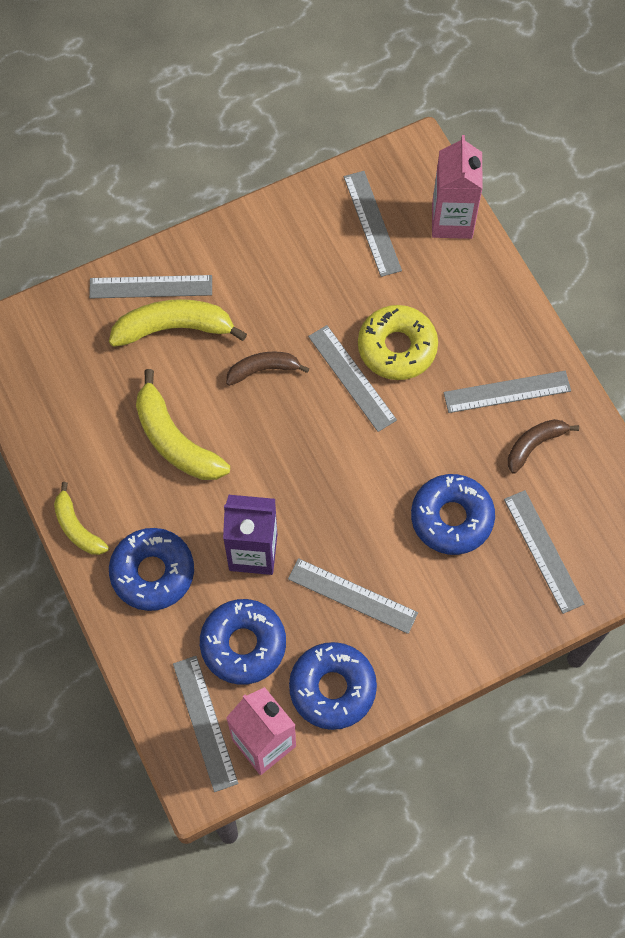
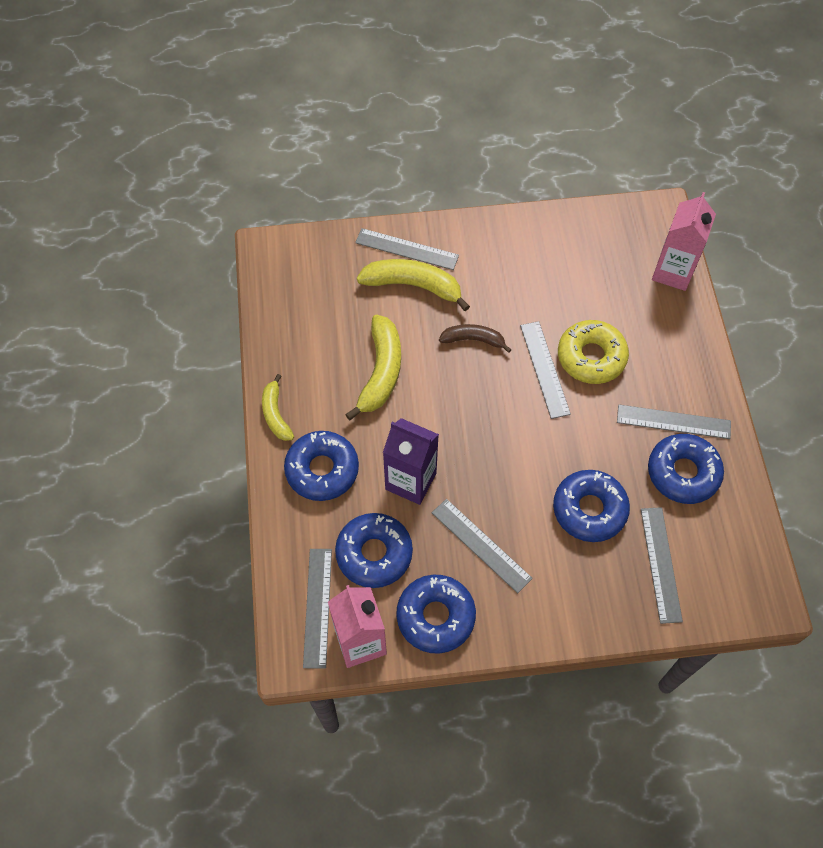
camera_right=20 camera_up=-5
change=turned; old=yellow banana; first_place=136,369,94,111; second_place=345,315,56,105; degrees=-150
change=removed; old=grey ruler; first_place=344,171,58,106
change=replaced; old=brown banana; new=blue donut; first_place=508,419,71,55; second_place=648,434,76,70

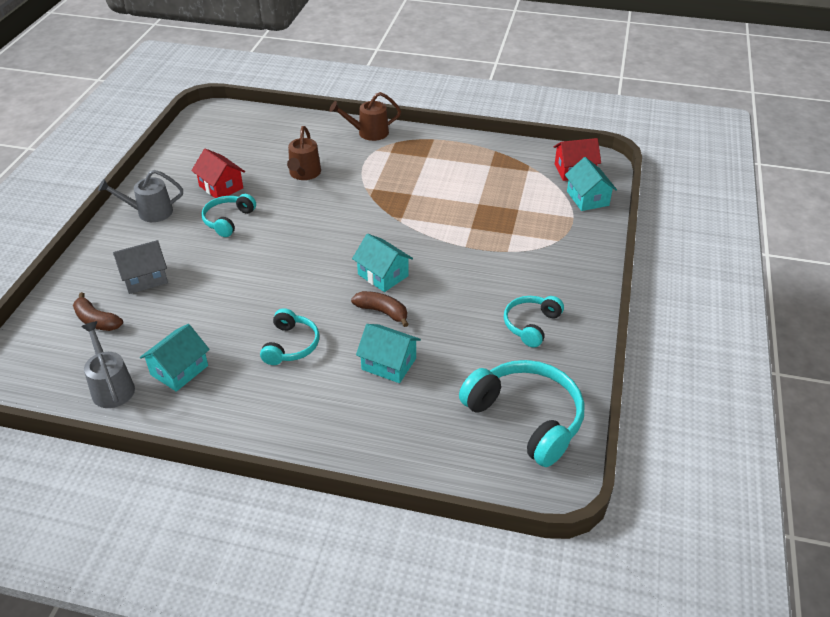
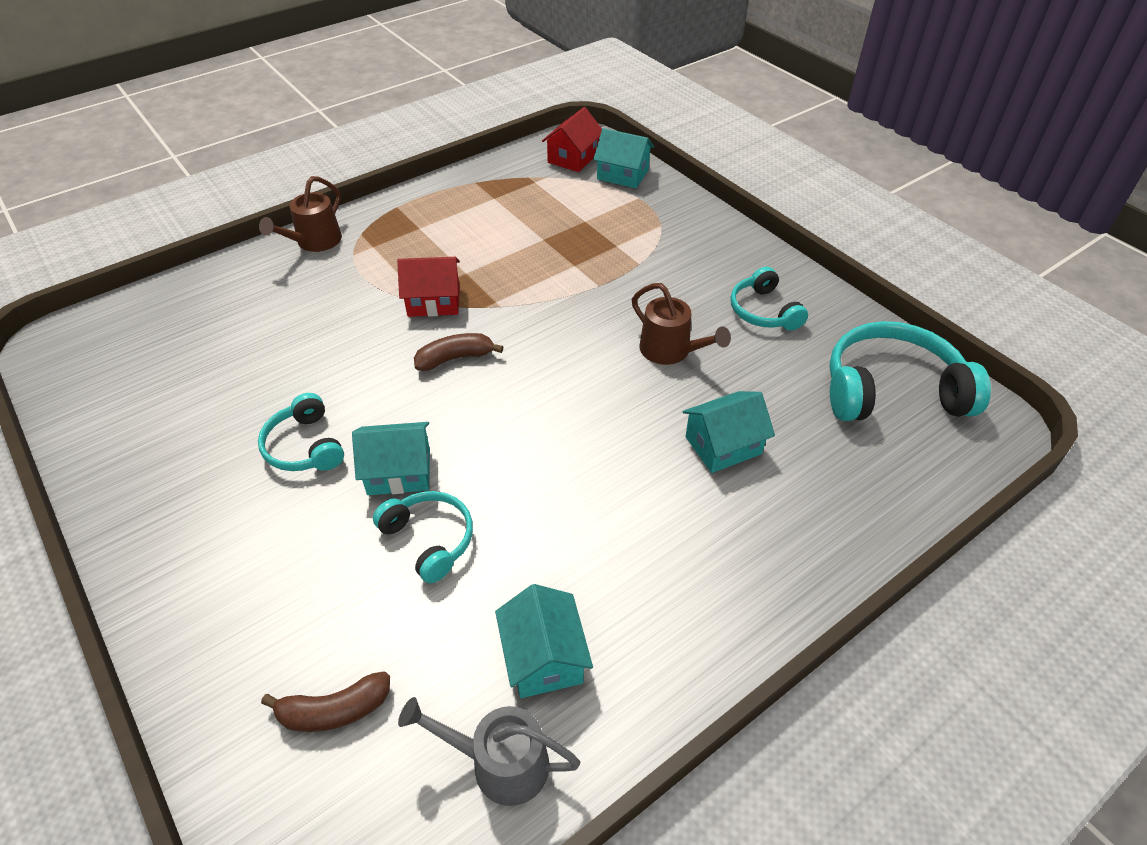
camera_right=-50 camera_up=5
change=removed; old=grey watering can; first_place=98,170,85,52
change=removed; old=grey house; first_place=113,240,55,54
change=moved; old=red house; first_place=191,148,54,50; second_place=397,257,63,60
change=moved; old=turquoise headphones; first_place=260,308,60,57; second_place=373,491,100,92
change=moved; old=brown watering can; first_place=287,126,34,54; second_place=632,283,99,82
change=moved; old=brown banana; first_place=351,291,57,36; second_place=414,333,89,38
change=moved; old=turquoise house; first_place=352,234,61,58; second_place=352,422,78,73

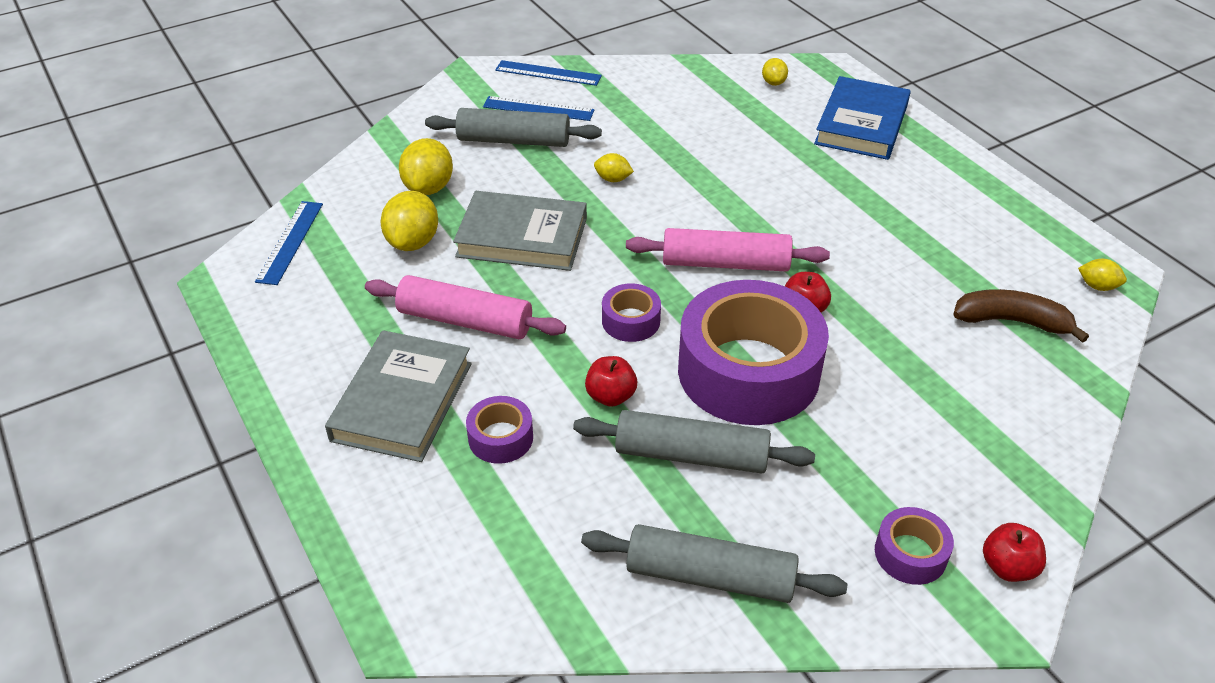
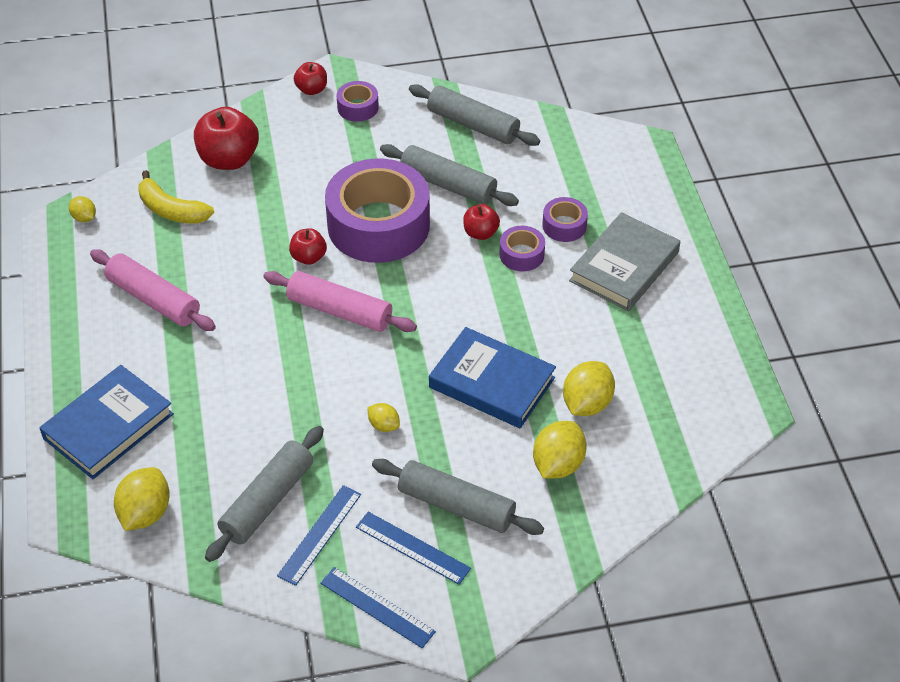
camera_right=-160 camera_up=5
change=moved; old=blue ruler; first_place=255,201,68,84; second_place=277,485,84,101
change=moved; old=pink rolling pin; first_place=365,275,201,64; second_place=90,249,126,82
change=recoloured; old=grey book; new=blue book; first_place=453,191,134,80; second_place=429,327,127,101
change=moved; old=purple tape; first_place=602,283,59,59; second_place=499,226,46,45
change=resized; old=yellow lemon; first_place=762,58,26,28; second_place=114,467,56,64; factor=1.82
change=recoloured; old=brown banana; new=yellow banana; first_place=953,289,136,54; second_place=138,170,76,54
change=added; new=red apple; second_place=194,107,65,63
change=added; new=grey rolling pin; second_place=205,426,119,136

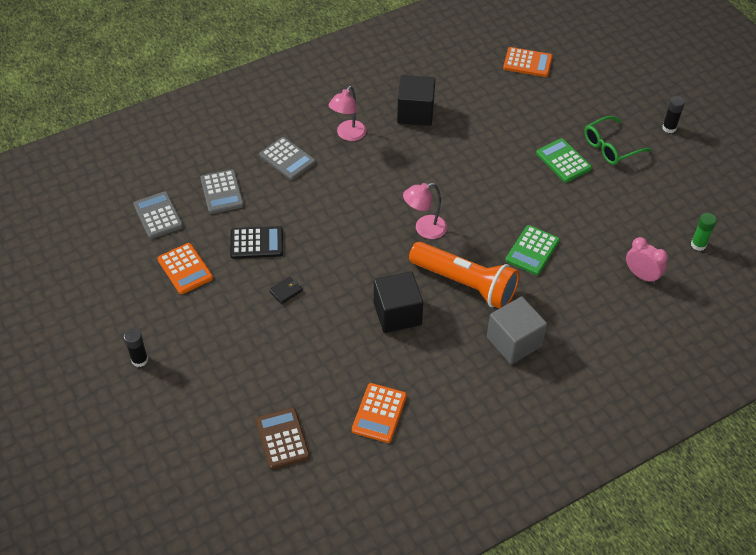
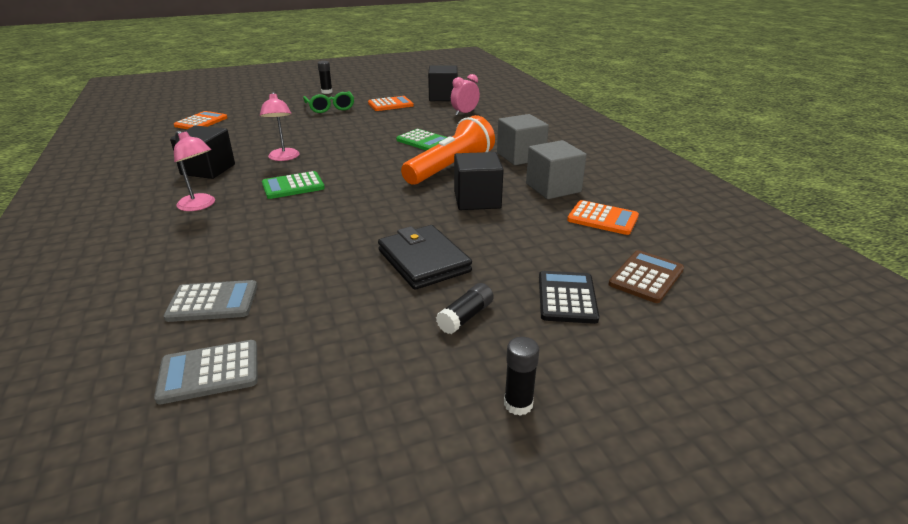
camera_right=-80 camera_up=-20
change=moved; old=orange calculator; first_place=157,243,56,51; second_place=368,96,46,15
change=moved; old=black calculator; first_place=230,226,53,33; second_place=539,271,60,53
change=turned; old=brown calculator; first_place=256,408,54,61; second_place=608,250,76,53; degrees=135
change=removed; old=grey calculator; first_place=259,137,57,43
change=resized; old=black wallet; first_place=269,276,34,28; second_place=378,225,94,65; factor=2.38
change=moved; old=pink lamp; first_place=403,183,44,56; second_place=260,92,40,69
change=moved; old=green calculator; first_place=536,138,56,45; second_place=262,171,63,28
change=replaced; old=green glue stick; new=black cube; first_place=691,213,26,38; second_place=428,65,30,36
change=added; new=black glue stick; second_place=436,283,58,51
change=added; new=grey cube; second_place=526,140,61,59

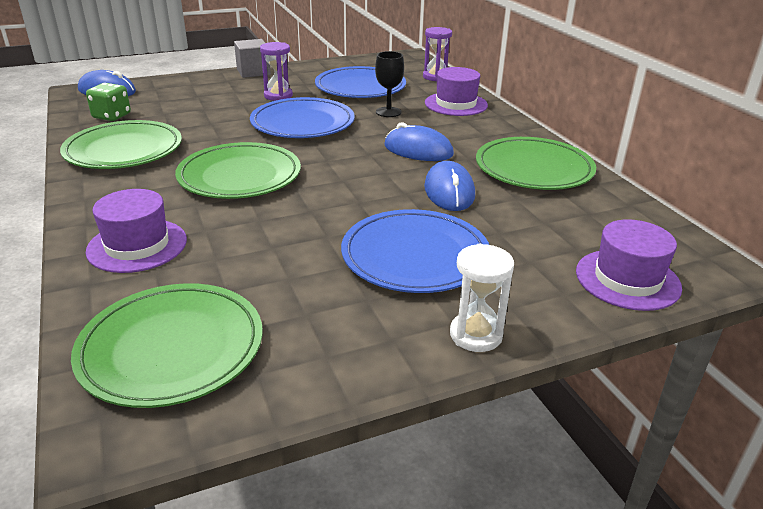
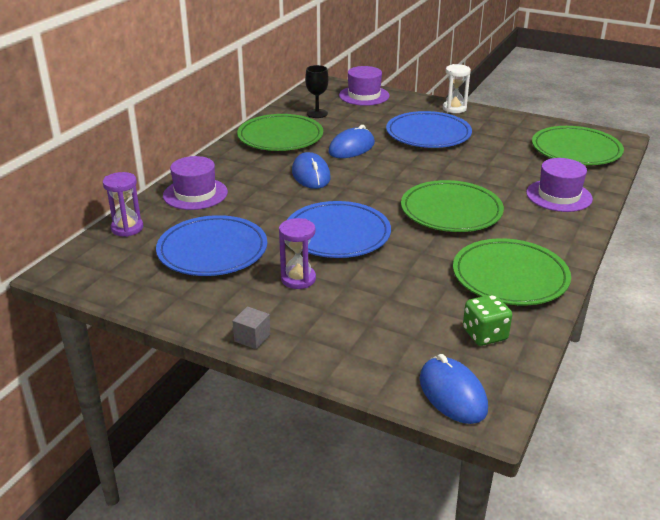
camera_right=-130 camera_up=0
change=resized; old=grey cube; first_place=234,39,37,39; second_place=233,306,38,43; factor=0.63
change=moved; old=black goblet; first_place=375,51,29,66; second_place=305,65,24,53

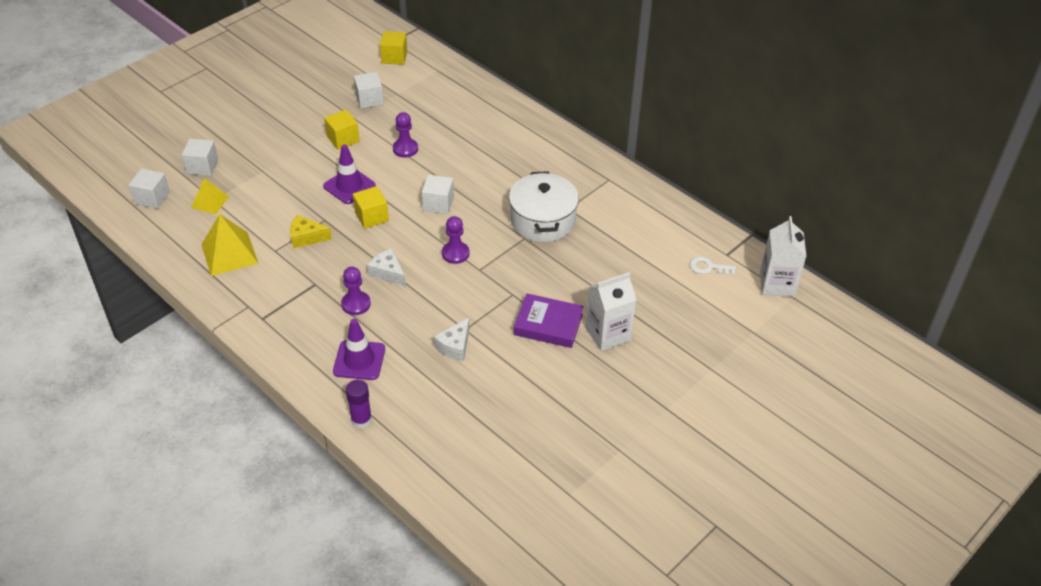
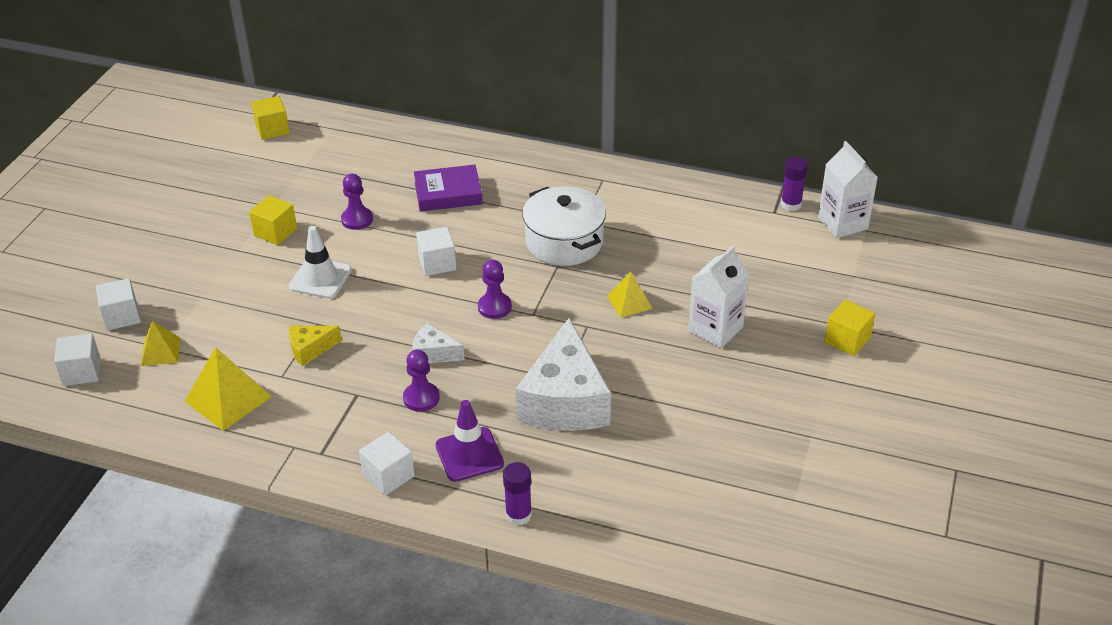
camera_right=-25 camera_up=-5
change=recoloured; old=purple traffic cone; new=white traffic cone; first_place=323,144,53,60; second_place=289,226,63,73
change=moved; old=yellow cube; first_place=353,186,36,43; second_place=824,300,51,56
change=moved; old=white cube; first_place=354,72,30,36; second_place=359,432,56,63
change=resized; old=white cheese; first_place=434,318,36,43; second_place=516,318,95,113; factor=2.18
change=moved; old=purple book; first_place=514,294,70,54; second_place=414,165,69,47
change=removed; old=white key; first_place=690,256,46,19
change=added; new=yellow pyramid; second_place=607,272,46,46
change=added; new=purple glue stick; second_place=781,157,27,54

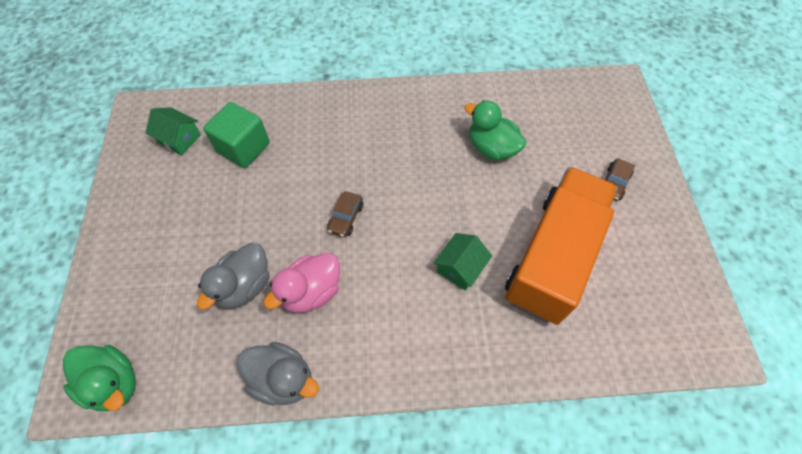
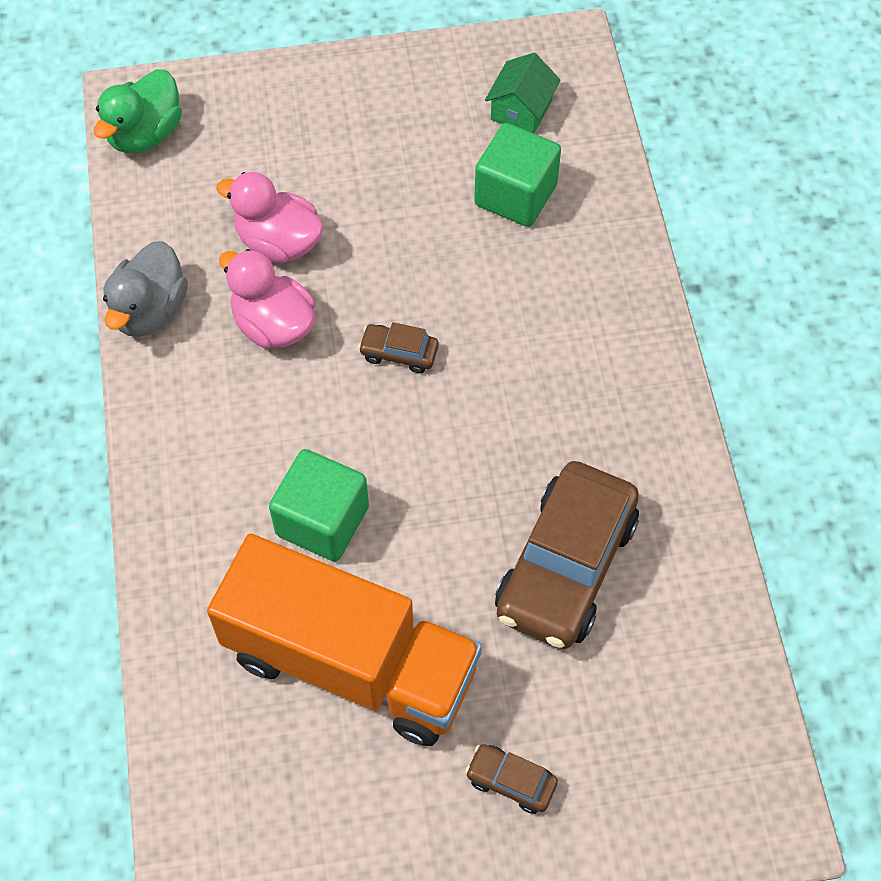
camera_right=85 camera_up=0
change=recoloured; old=grey duck; new=pink duck; first_place=197,243,73,67; second_place=216,172,108,91
change=replaced; old=green house; new=green cube; first_place=434,233,58,58; second_place=269,449,100,112
change=replaced; old=green duck; new=brown car; first_place=465,100,61,60; second_place=495,461,144,188

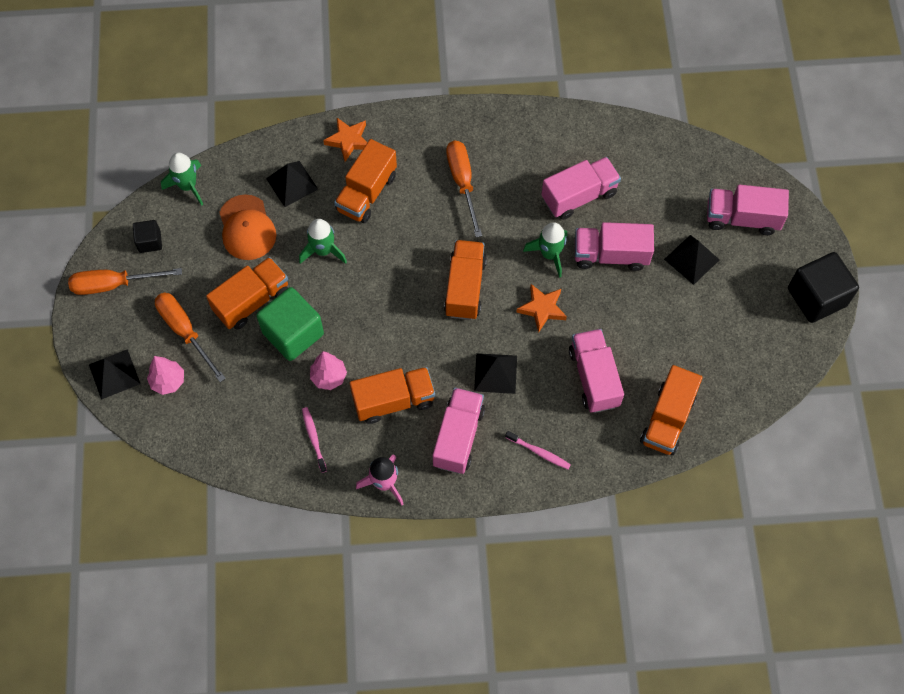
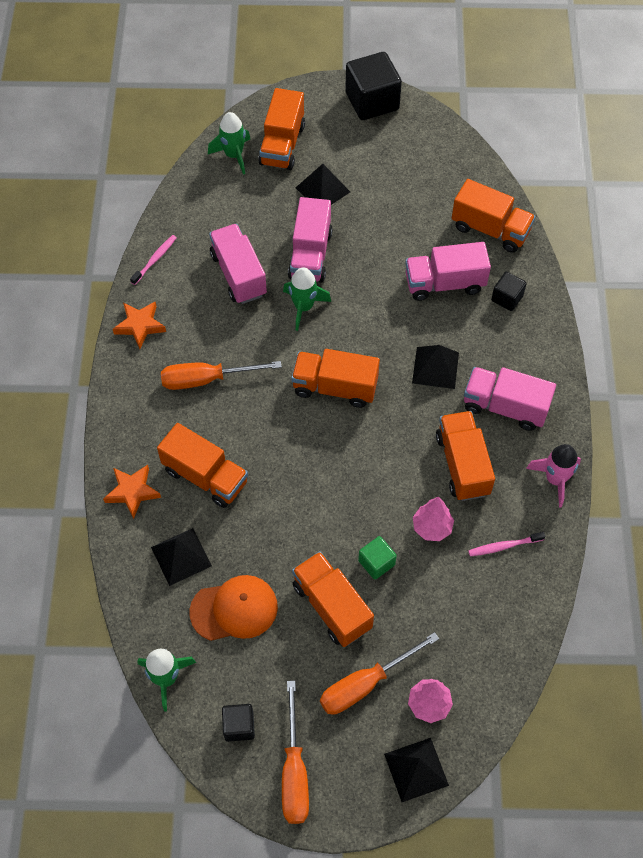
camera_right=-85 camera_up=-5
change=resized; old=green cube; first_place=256,287,68,74; second_place=358,536,39,44; factor=0.52
change=moved; old=green rocket; first_place=299,219,48,45; second_place=208,112,42,63
change=moved; old=pink toothbrush; first_place=505,431,66,38; second_place=130,235,47,50
change=moved; old=orange star; first_place=516,284,51,49; second_place=113,301,53,48
change=recoloured; old=pink truck; new=orange truck; first_place=707,185,82,50; second_place=258,88,47,82
change=added; new=black cube; second_place=491,272,36,39

